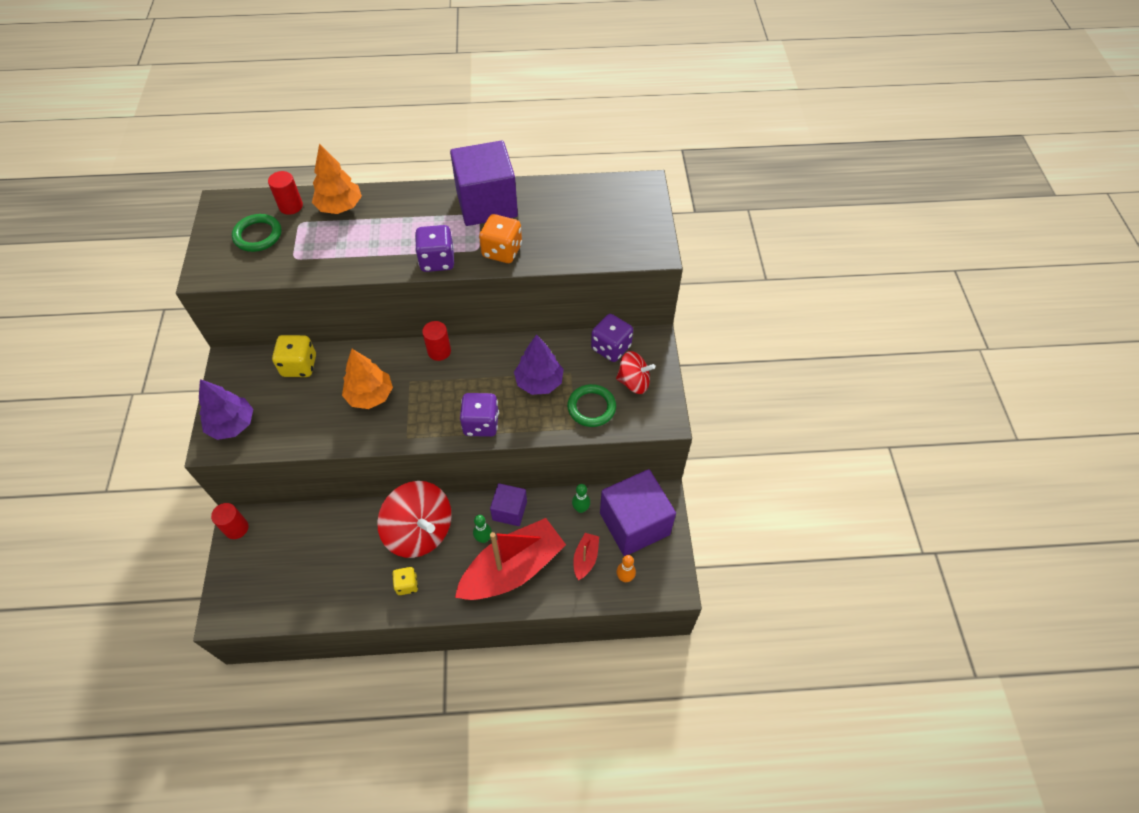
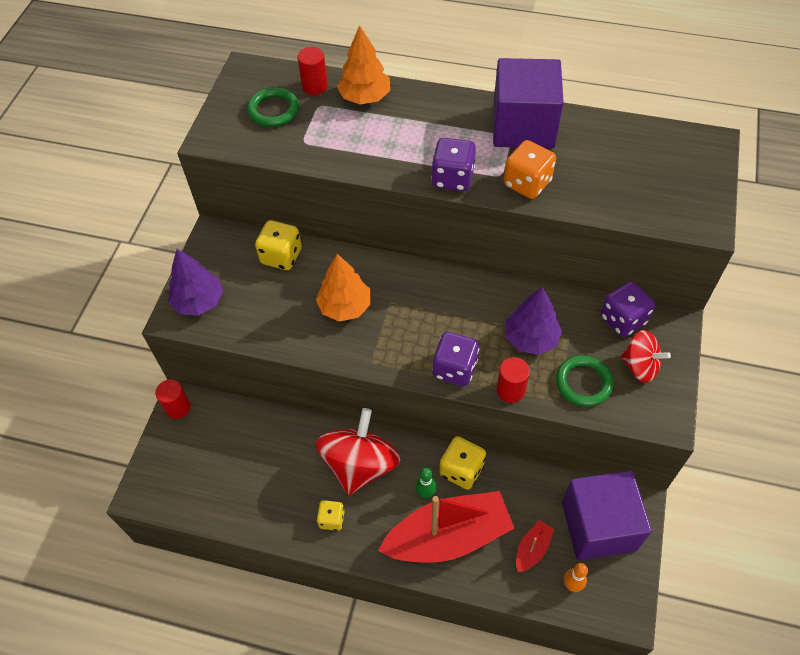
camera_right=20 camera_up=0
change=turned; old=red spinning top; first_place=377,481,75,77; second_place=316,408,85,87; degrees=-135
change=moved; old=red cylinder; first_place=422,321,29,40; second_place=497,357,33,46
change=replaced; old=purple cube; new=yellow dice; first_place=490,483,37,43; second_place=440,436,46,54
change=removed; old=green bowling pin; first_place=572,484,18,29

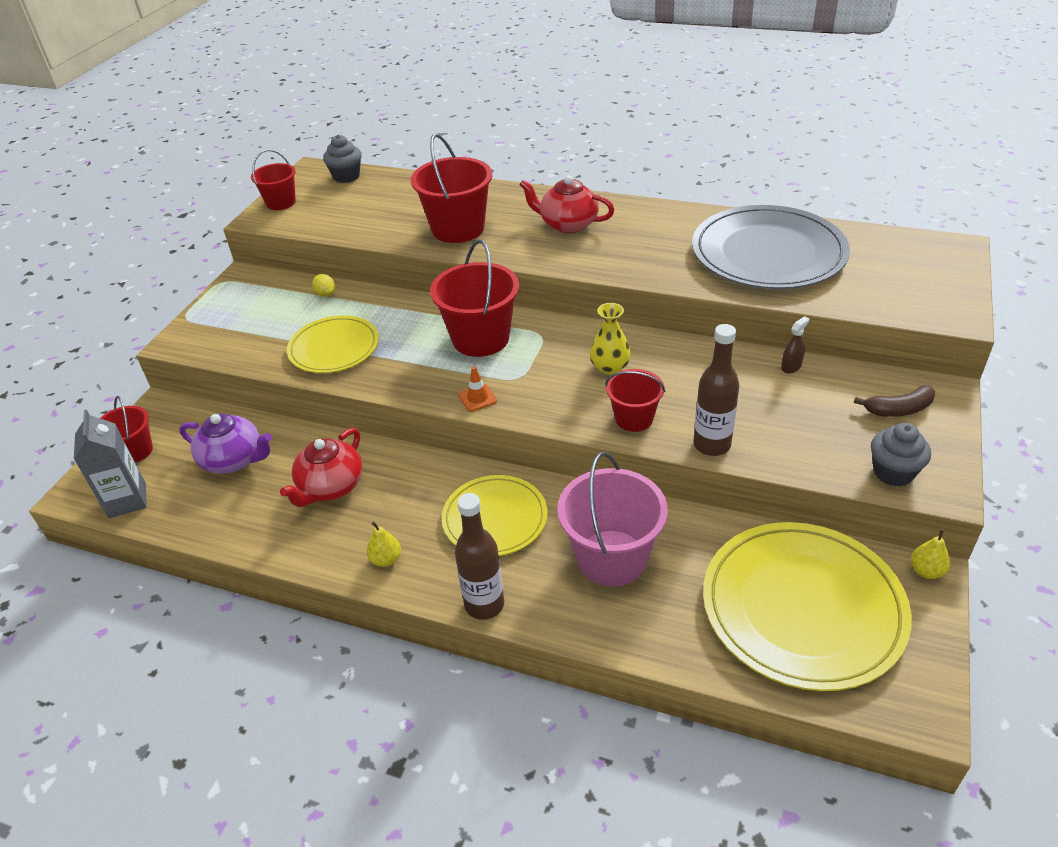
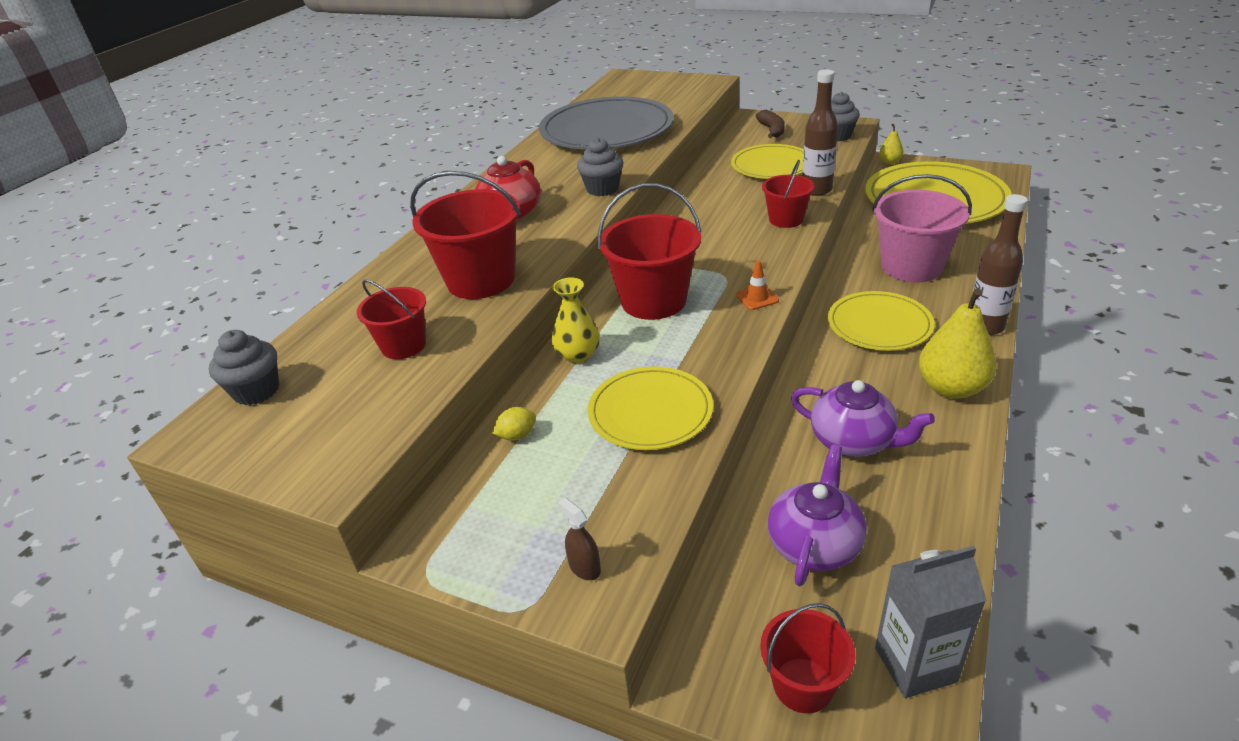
camera_right=-85 camera_up=-5
change=moved; old=red bucket; first_place=251,150,45,60; second_place=357,280,69,79
change=recoloured; old=red teapot; new=purple teapot; first_place=280,428,83,79; second_place=791,380,144,77
change=resized; old=yellow pear; first_place=367,522,34,45; second_place=919,288,78,111; factor=2.0
change=moved; old=yellow vase; first_place=590,303,41,72; second_place=552,277,48,86
change=moved; old=brown spray bottle; first_place=781,316,28,57; second_place=558,498,43,82
change=added; new=grey cupcake; second_place=577,138,47,58
change=added; new=yellow plate; second_place=731,144,73,35

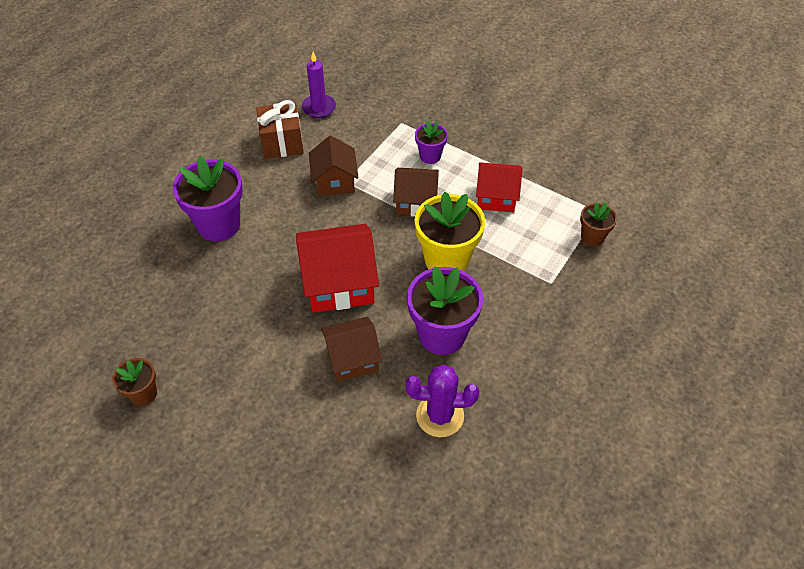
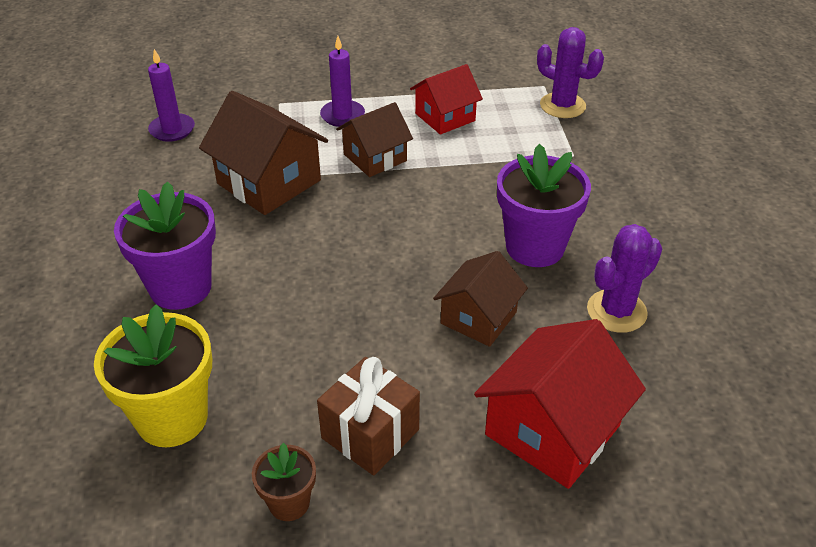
camera_right=-40 camera_up=-10
change=moved; old=brown gift; first_place=256,100,48,59; second_place=317,357,103,119
change=moved; old=red house; first_place=296,224,83,89; second_place=474,319,172,170
change=resized; old=brown house; first_place=309,136,50,60; second_place=199,91,129,124; factor=1.55
change=replaced; old=purple flower pot; new=purple candle; first_place=415,121,33,43; second_place=320,36,45,91
change=moved; old=yellow flower pot; first_place=415,192,70,79; second_place=94,304,118,143
change=replaced; old=brown flower pot; new=purple cactus; first_place=580,202,37,44; second_place=537,27,67,91

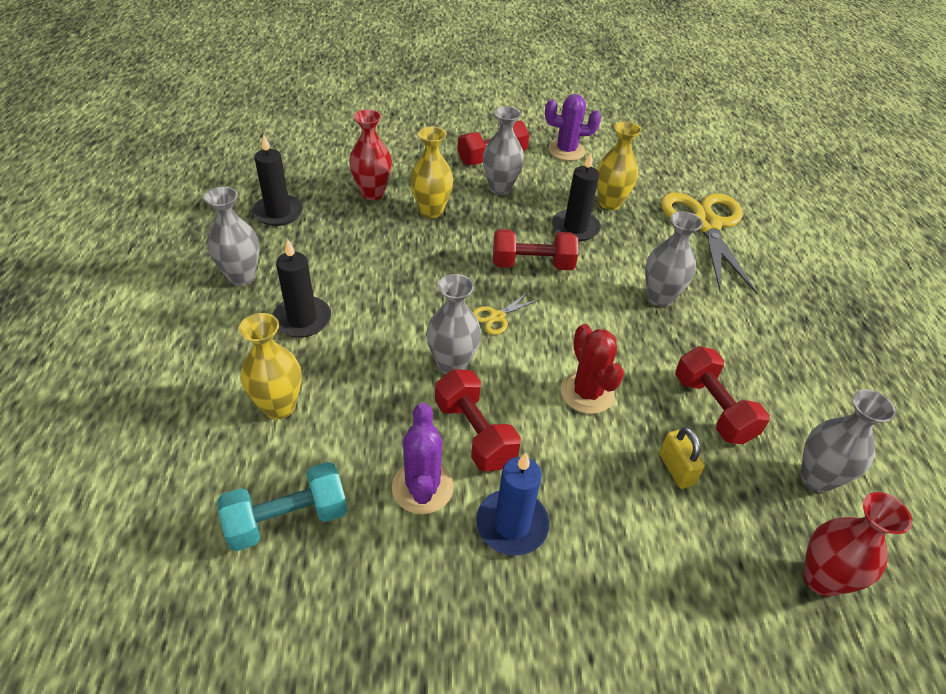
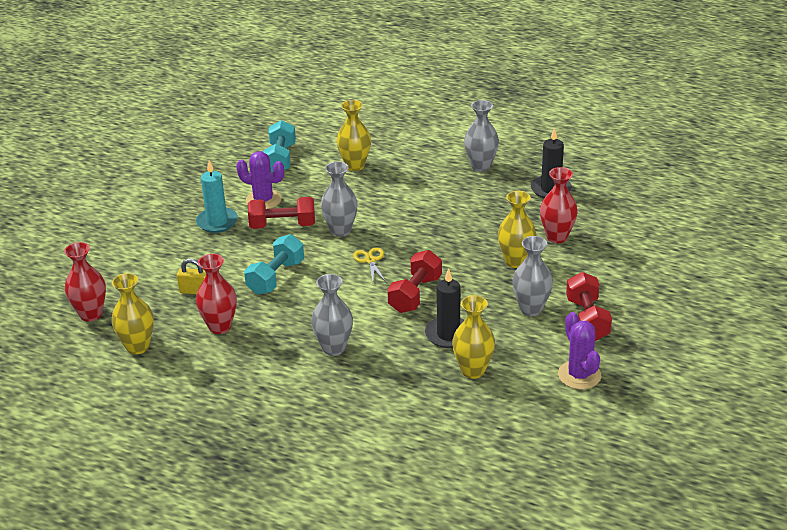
camera_right=120 camera_up=-10
change=removed; old=black candle; first_place=272,238,59,100
change=recoloured; old=blue candle; new=turquoise candle; first_place=476,452,73,104; second_place=196,161,42,72
change=turned; old=purple cactus; first_place=545,94,56,67; second_place=558,312,43,77; degrees=-45
change=replaced; old=red cactus; new=turquoise dumbbell; first_place=561,324,63,90; second_place=244,234,60,61
change=removed; old=yellow scissors; first_place=661,193,96,101
change=replaced; old=red dumbbell; new=red vase; first_place=675,346,95,98; second_place=196,254,41,80
change=recoloured; old=grey vase; new=yellow vase; first_place=801,389,95,103; second_place=111,273,43,81

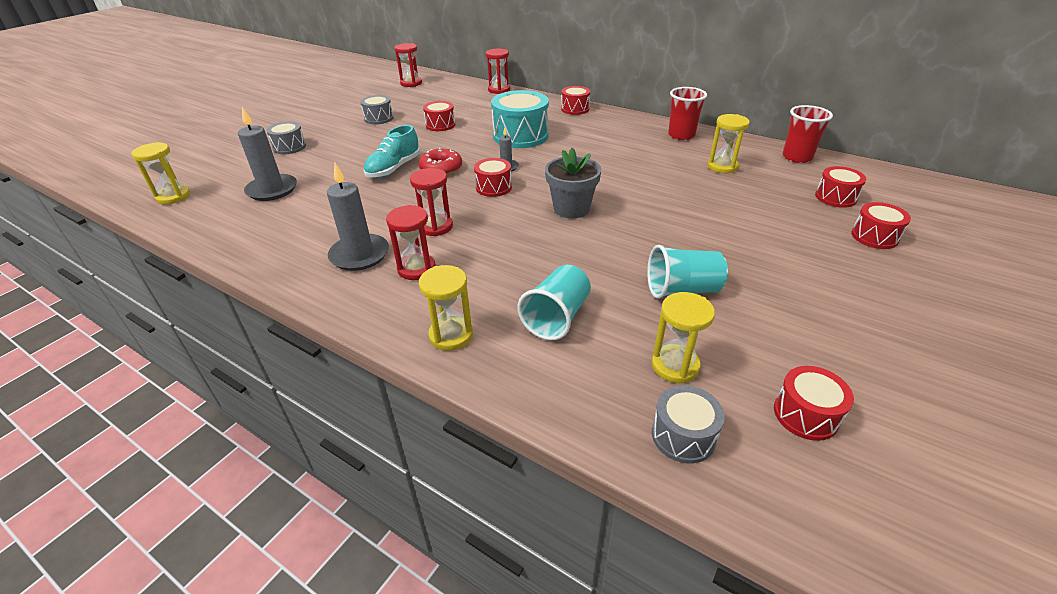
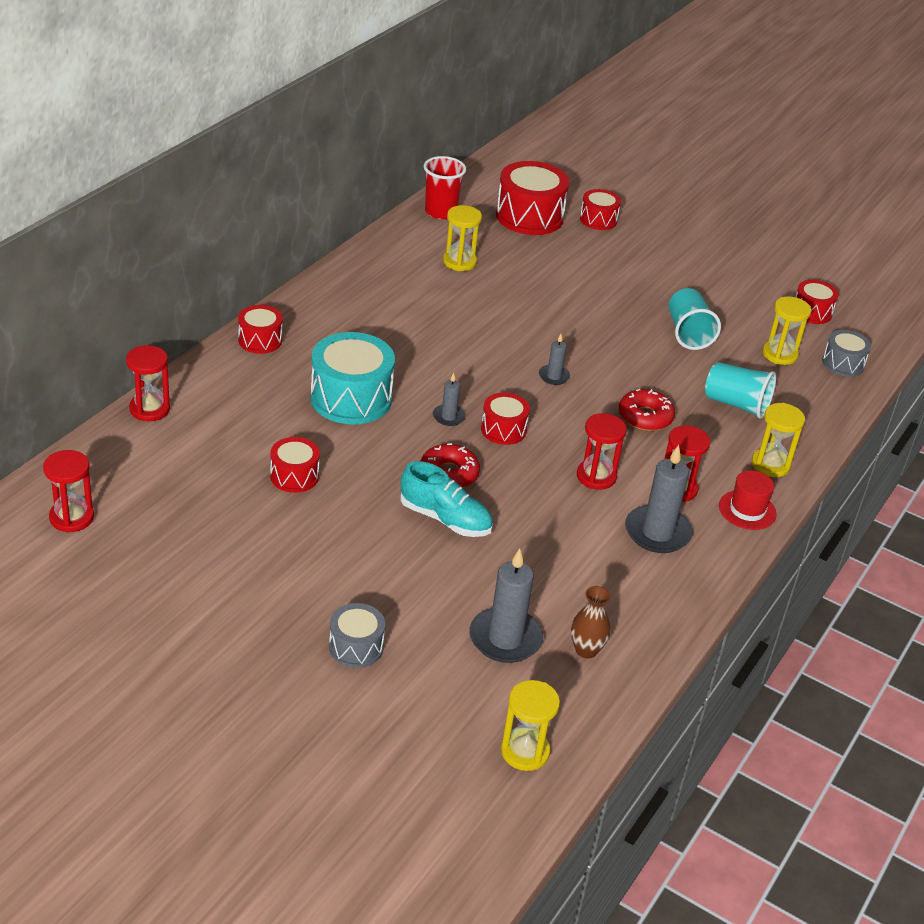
camera_right=-95 camera_up=0
change=removed; old=grey drum; first_place=360,95,34,29
change=replaced; old=grey flower pot; new=grey candle; first_place=545,148,56,70; second_place=539,334,31,51
change=removed; old=red cup; first_place=668,87,39,53
change=resized; old=red drum; first_place=815,166,51,42; second_place=496,161,73,74; factor=1.8
change=added; new=brown vase; second_place=571,586,40,73
change=added; new=red donut; second_place=619,389,56,42
change=added; new=red hat; second_place=719,470,58,60

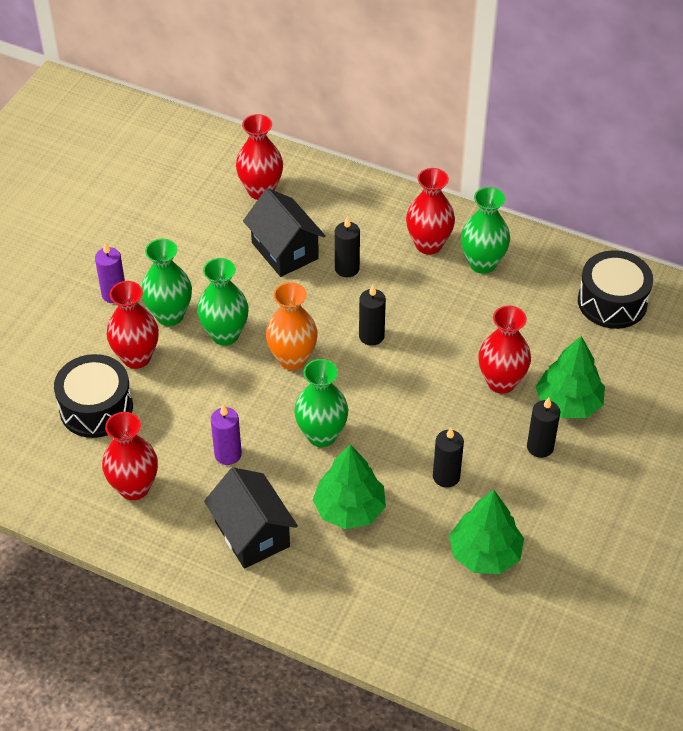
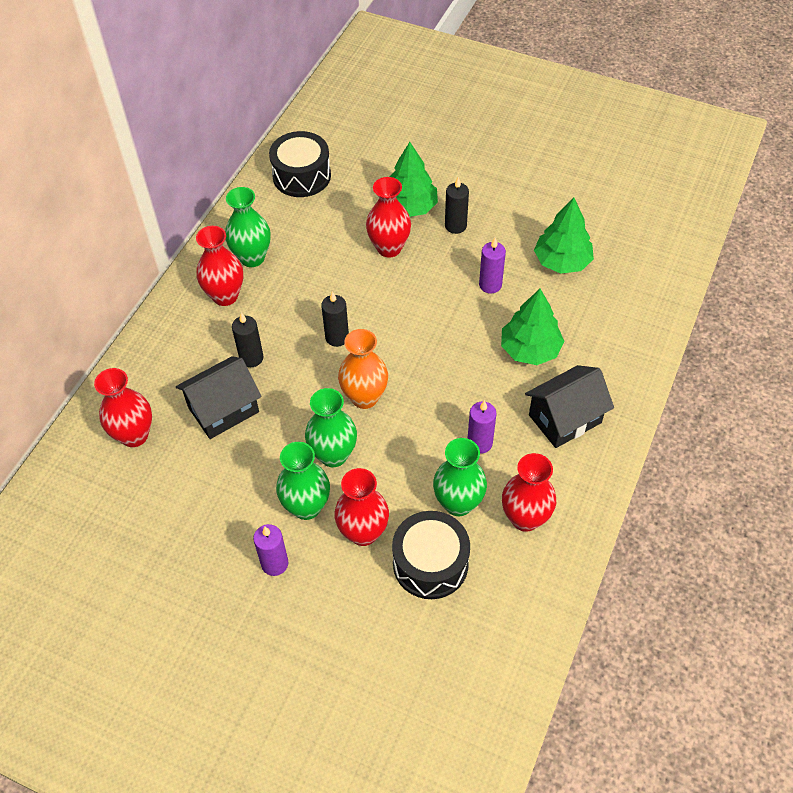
camera_right=-90 camera_up=5
change=moved; old=green vase; first_place=294,359,54,88; second_place=433,438,54,78
change=recoloured; old=black candle; new=purple candle; first_place=433,427,31,61; second_place=479,238,27,56

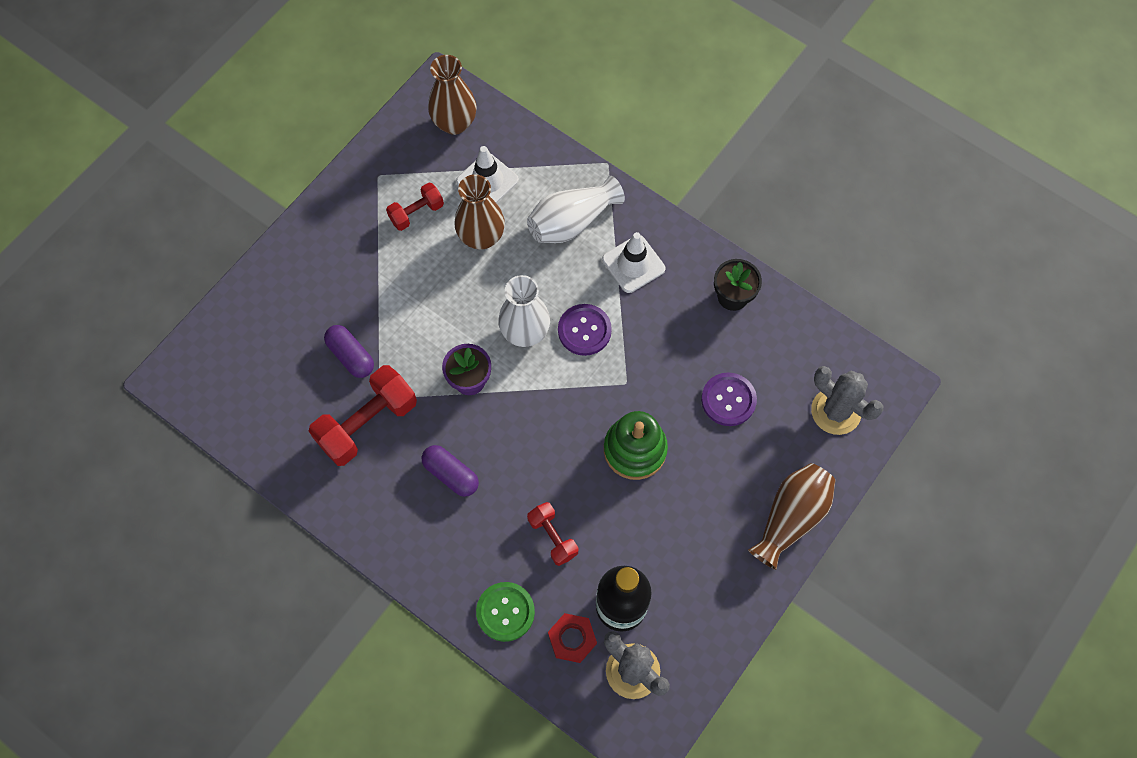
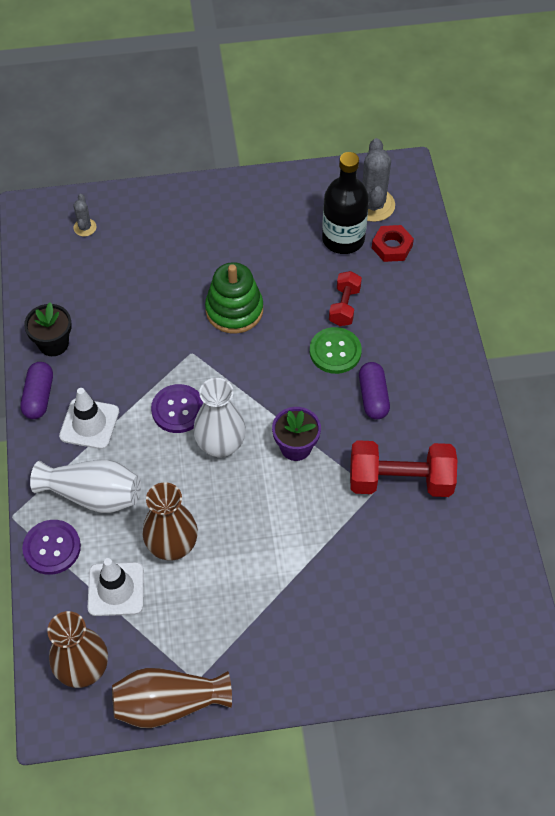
camera_right=-135 camera_up=-10
change=moved; old=purple capsule; first_place=324,325,50,53; second_place=20,362,33,57
change=removed; old=red dumbbell; first_place=386,183,58,48
change=moved; old=green button; first_place=476,582,59,60; second_place=310,327,52,47
change=moved; old=purple button; first_place=701,373,56,53; second_place=22,520,59,55
change=moved; old=brown vase; first_place=748,463,87,107; second_place=112,668,120,60
change=resized; old=grey cactus; first_place=811,366,72,69; second_place=73,194,24,42; factor=0.52

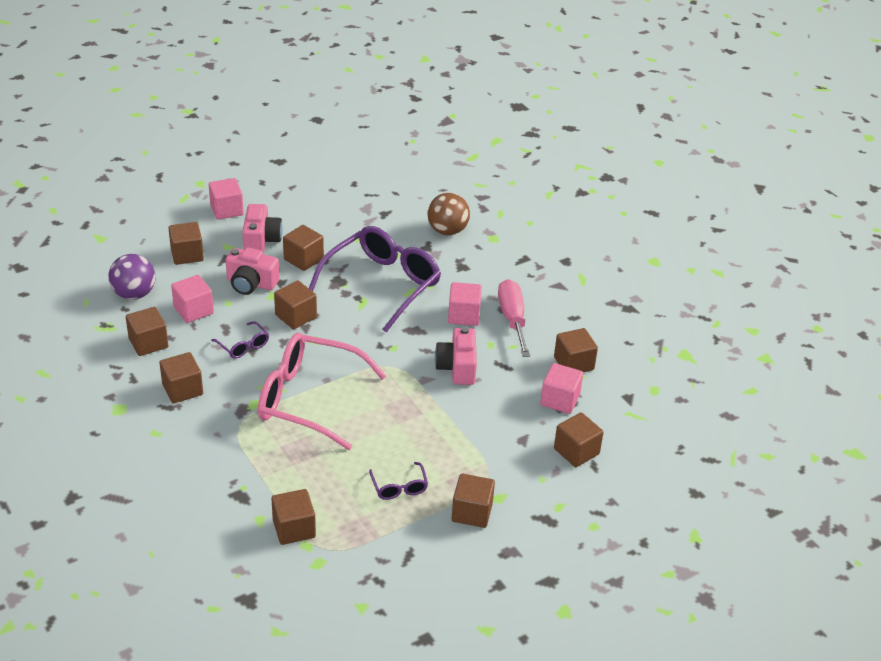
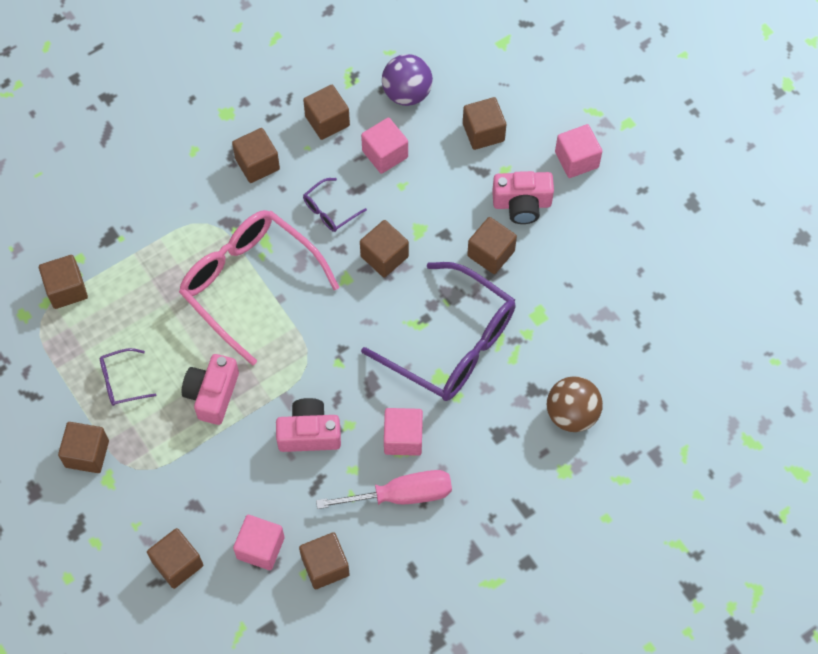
camera_right=90 camera_up=25
change=moved; old=pink camera; first_place=226,247,54,48; second_place=182,354,57,71
change=turned; old=pink glasses; first_place=258,333,128,117; second_place=179,210,160,156; degrees=-60

